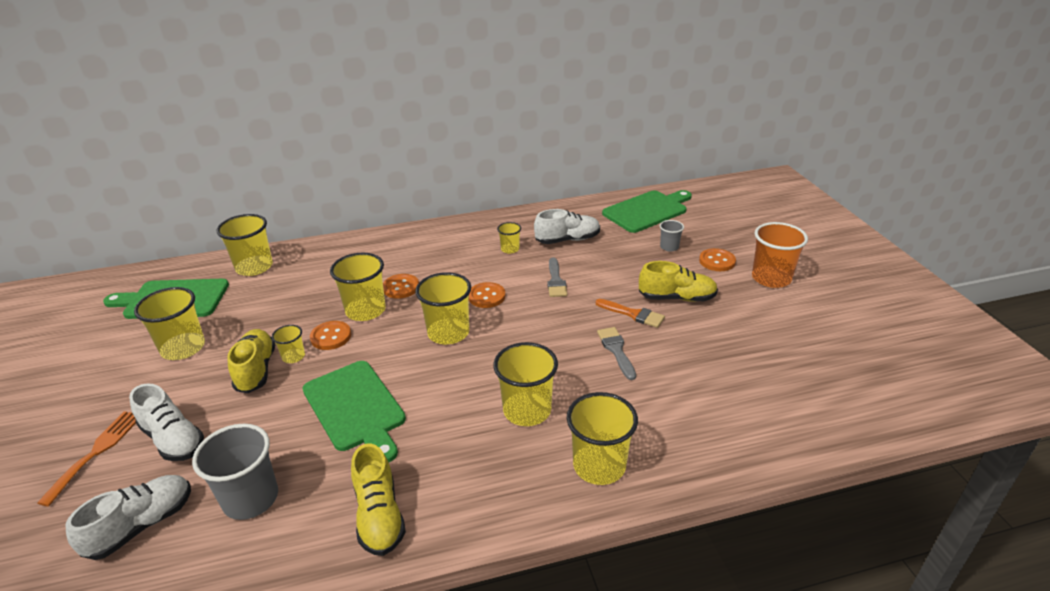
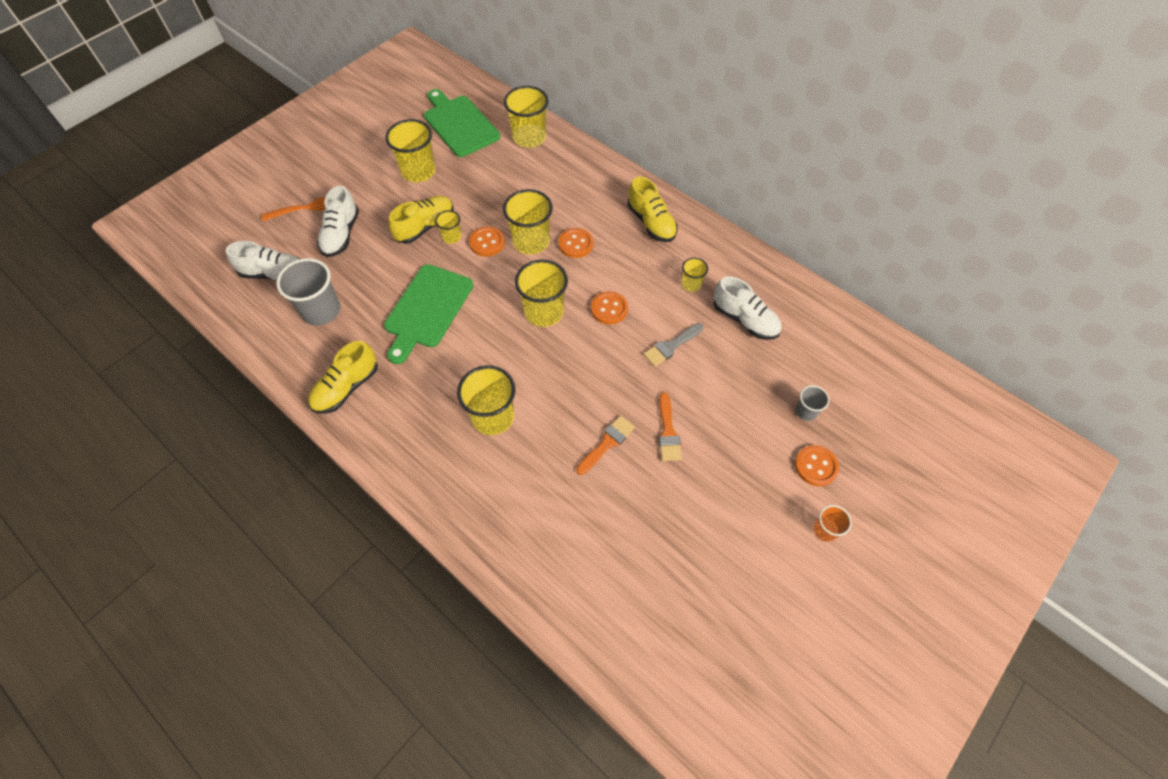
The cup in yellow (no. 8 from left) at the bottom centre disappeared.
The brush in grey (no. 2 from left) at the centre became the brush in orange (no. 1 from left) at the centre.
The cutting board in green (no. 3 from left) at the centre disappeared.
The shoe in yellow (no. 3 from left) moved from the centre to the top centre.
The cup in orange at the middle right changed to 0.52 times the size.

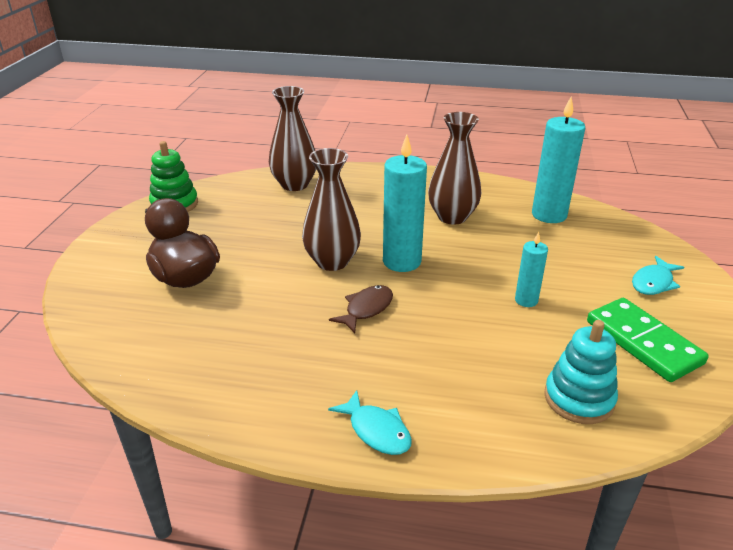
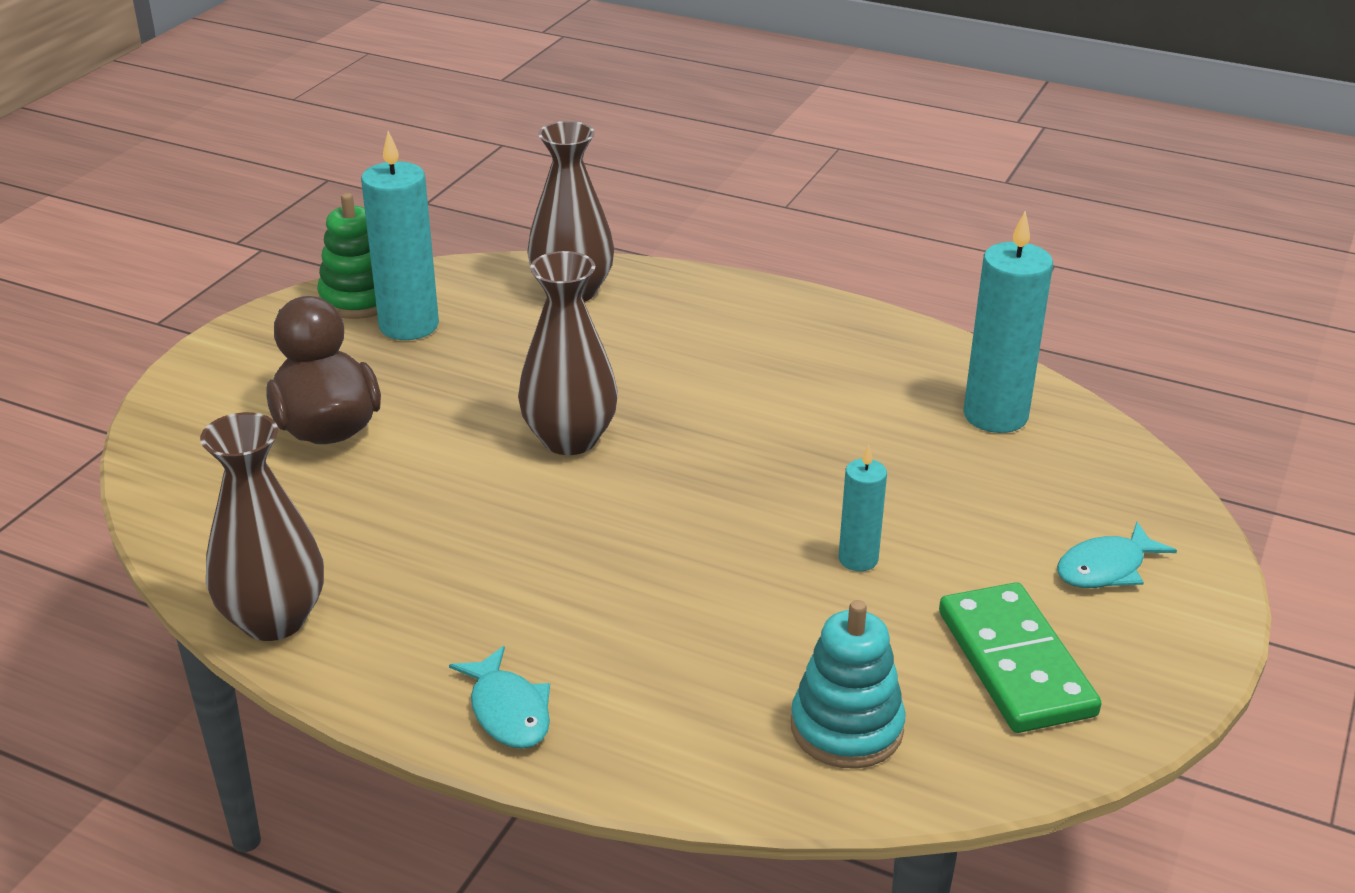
The fish in brown at the centre disappeared.
The candle in turquoise (no. 1 from left) moved from the centre to the top left.
The vase in brown (no. 3 from left in the first image) moved from the top centre to the middle left.

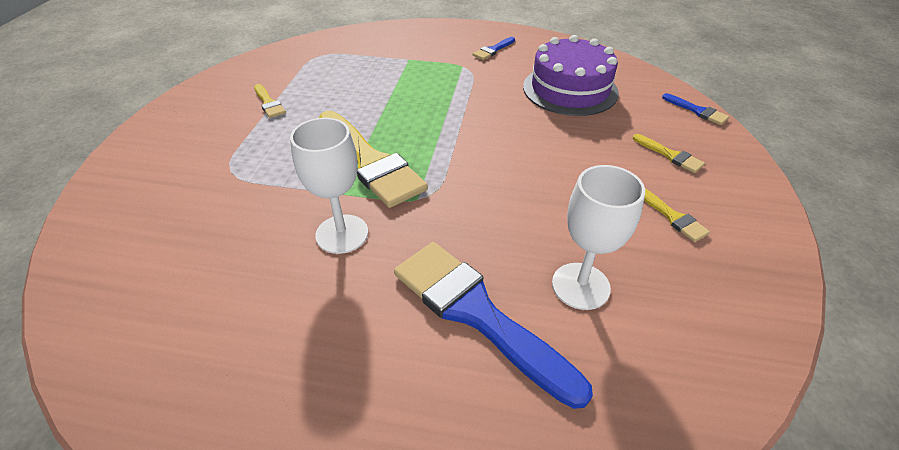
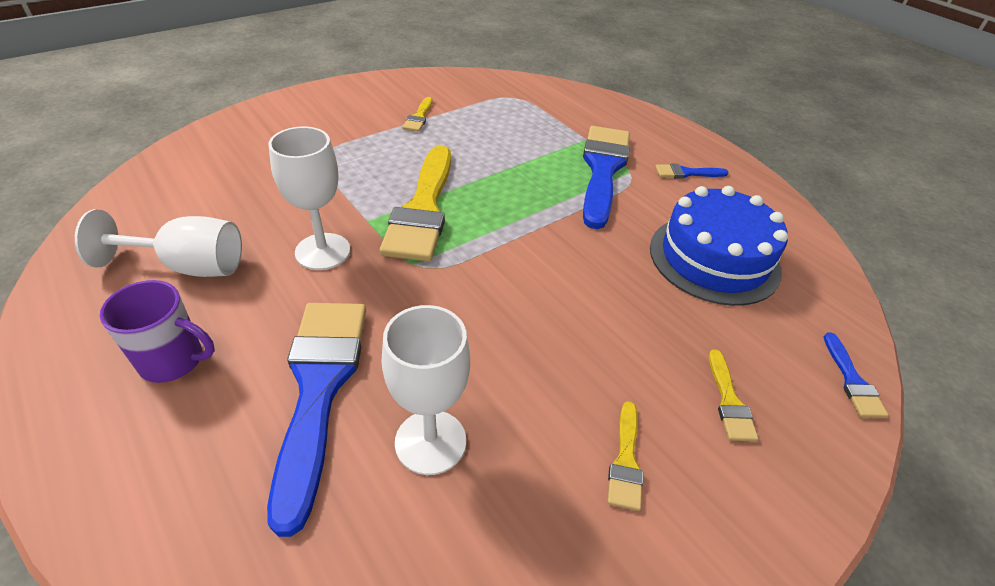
The cake in purple at the top centre became the cake in blue at the middle right.
The goblet in white (no. 1 from left) at the middle left appeared.
The mug in purple at the middle left appeared.
The brush in blue (no. 2 from left) at the top centre appeared.

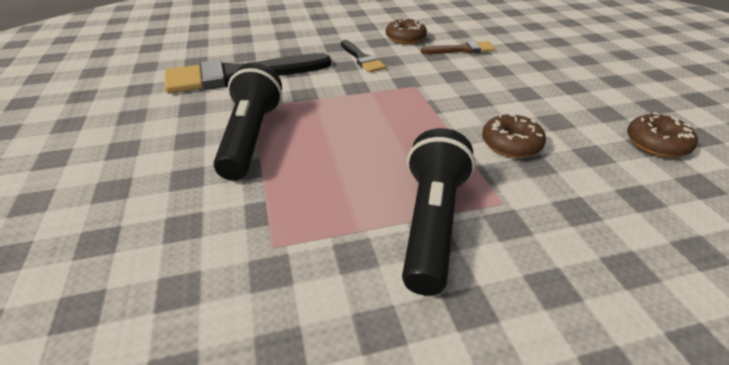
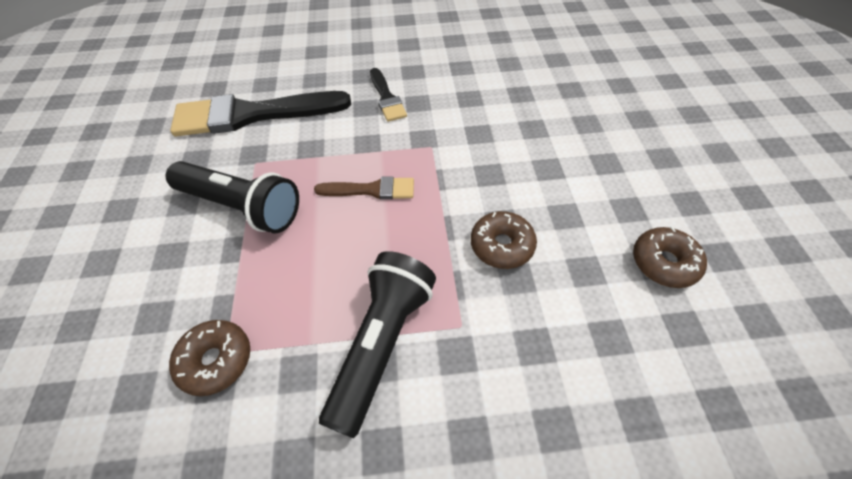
The flashlight in black (no. 1 from left) at the centre turned 105 degrees clockwise.
The donut in brown (no. 1 from left) moved from the top centre to the bottom left.
The brush in brown moved from the top centre to the centre.

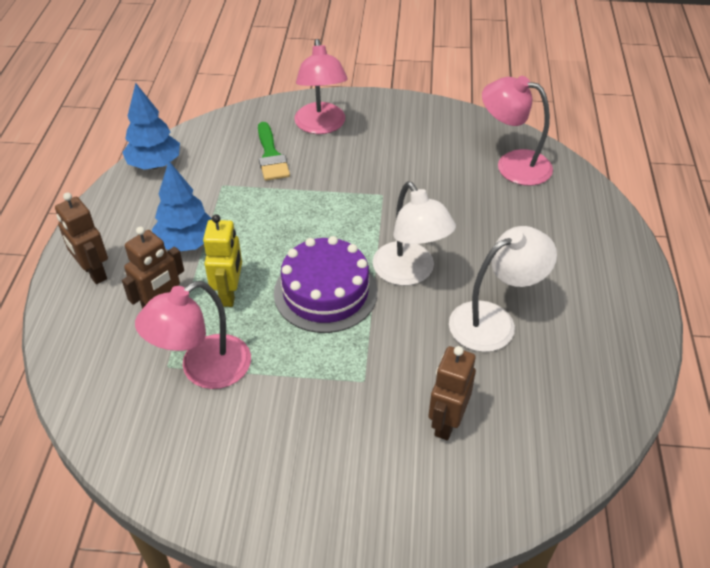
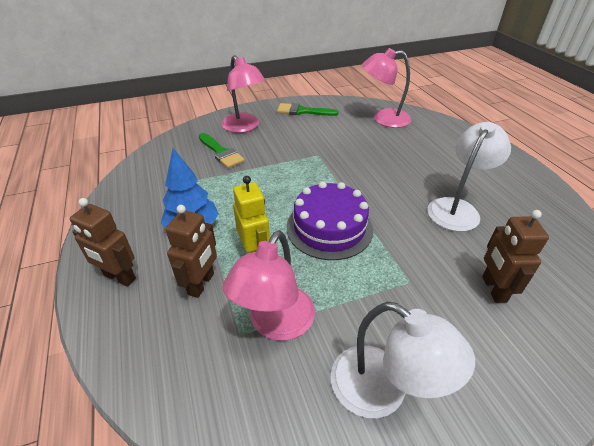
The tree in blue (no. 1 from left) at the top left disappeared.
The lamp in white (no. 1 from left) moved from the centre to the bottom right.
The brush in green (no. 2 from left) at the top centre appeared.

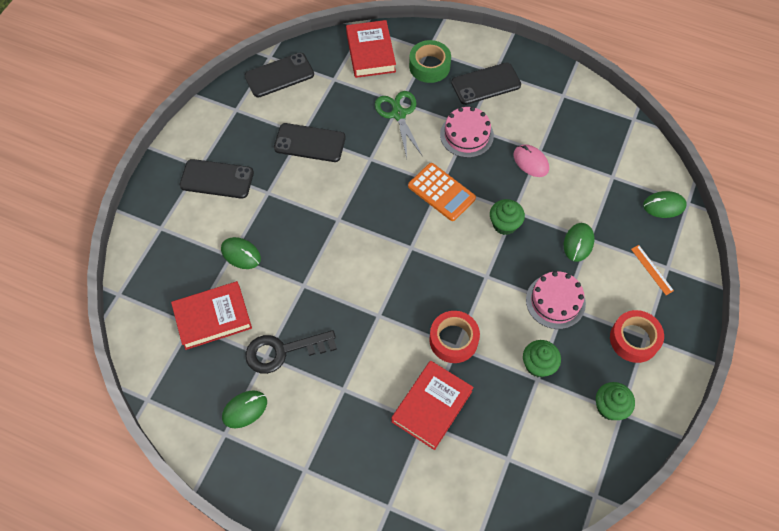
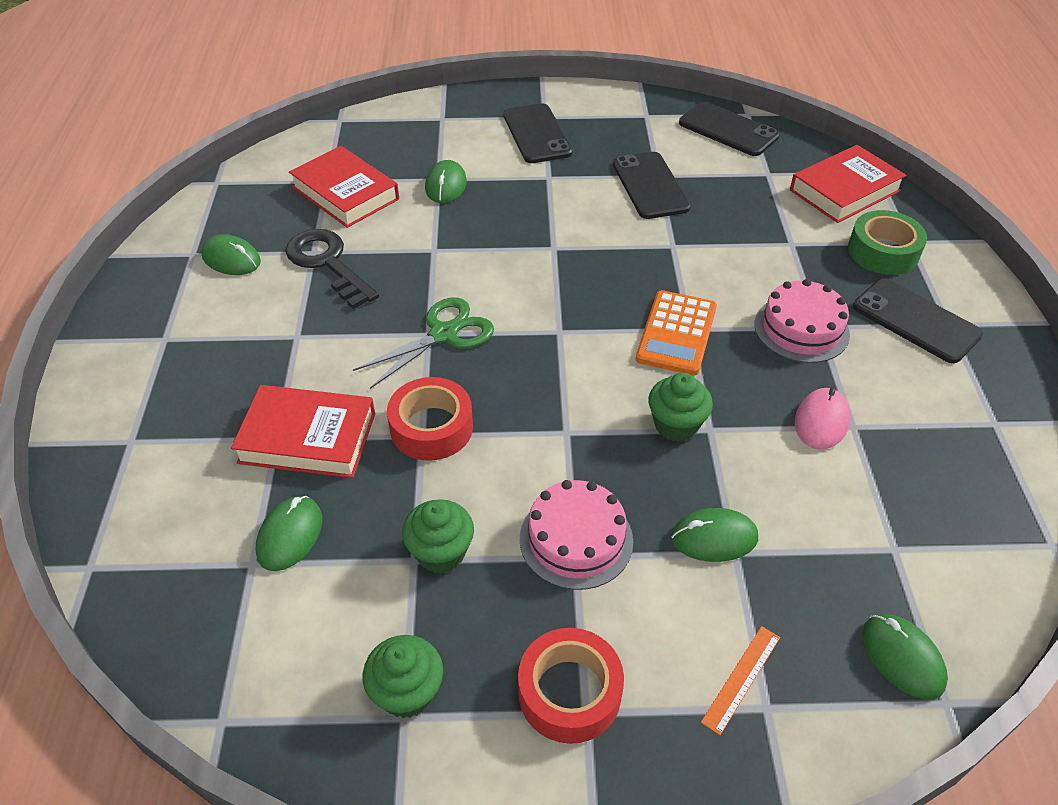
The scissors in green moved from the top centre to the centre.
The mouse in green (no. 2 from left) at the middle left appeared.

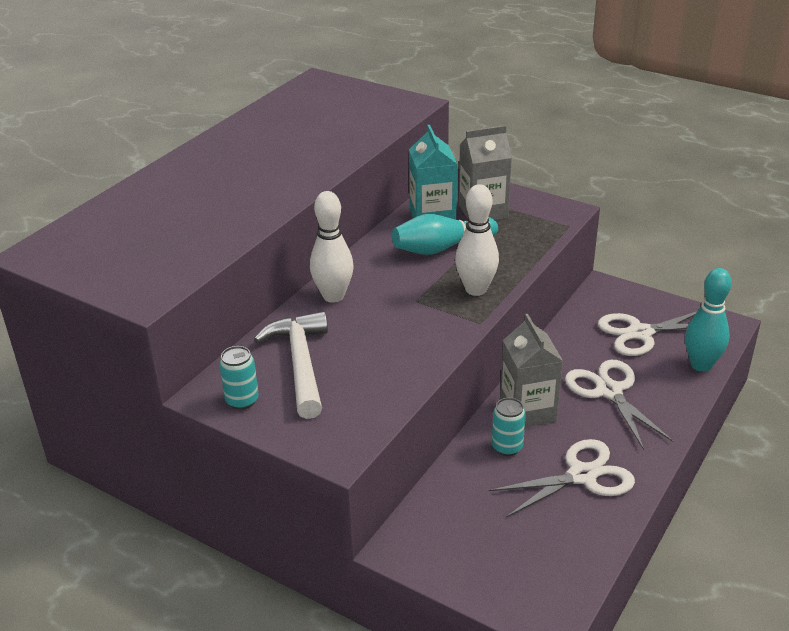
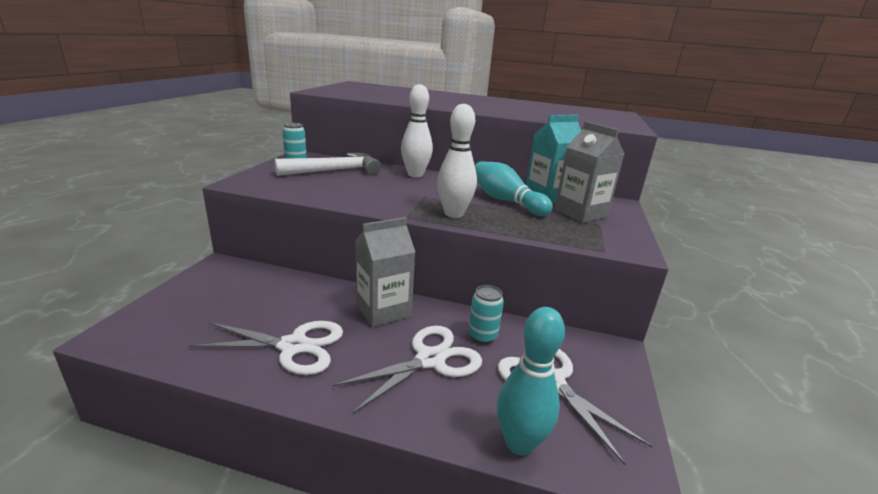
The scissors in white (no. 1 from left) at the bottom right turned 45 degrees counterclockwise.
The can in turquoise (no. 2 from left) moved from the bottom centre to the centre.

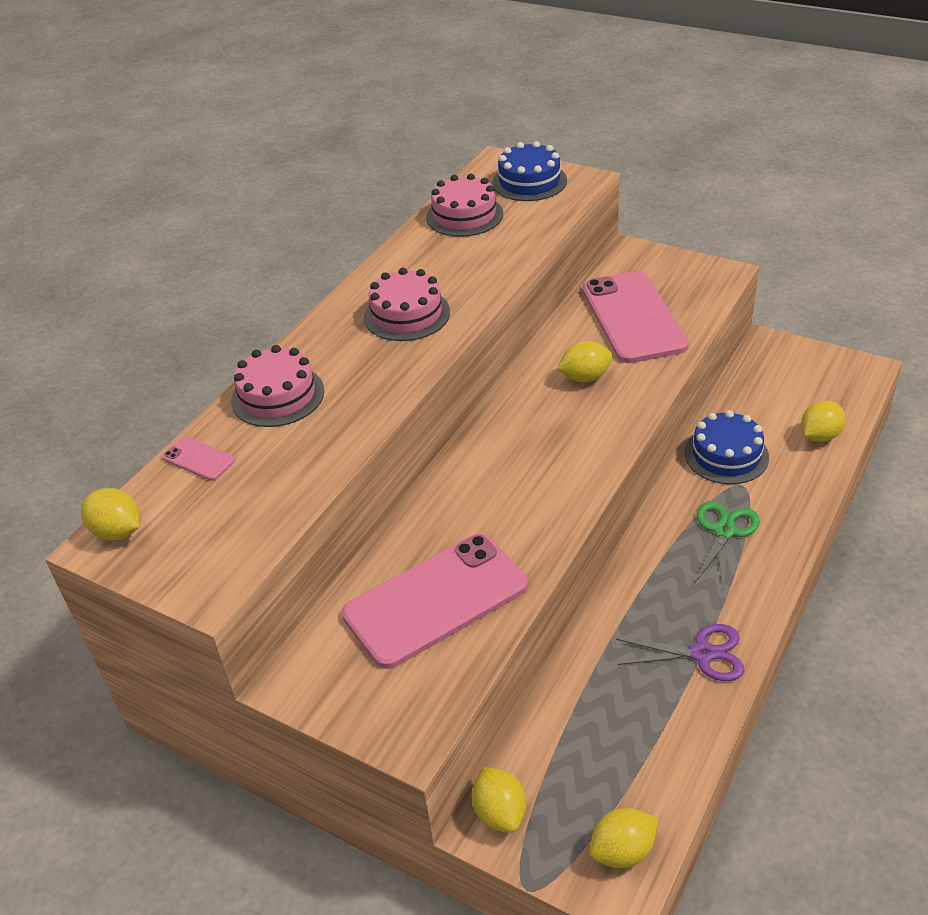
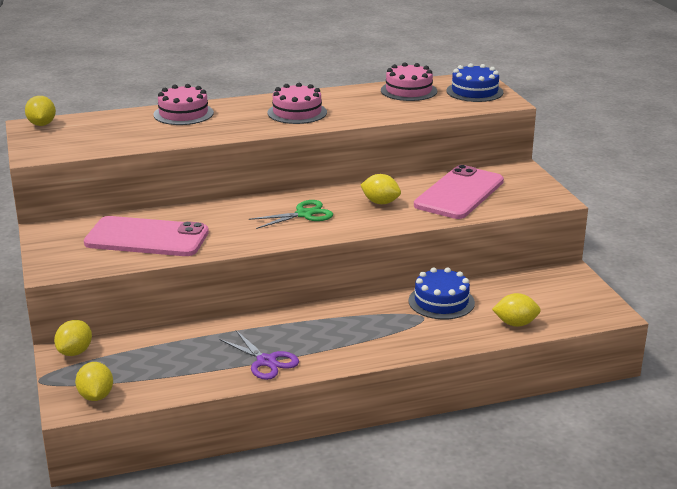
The phone in pink (no. 1 from left) at the middle left disappeared.
The lemon in yellow (no. 4 from left in the first image) at the bottom right turned 60 degrees clockwise.
The scissors in green moved from the middle right to the centre.

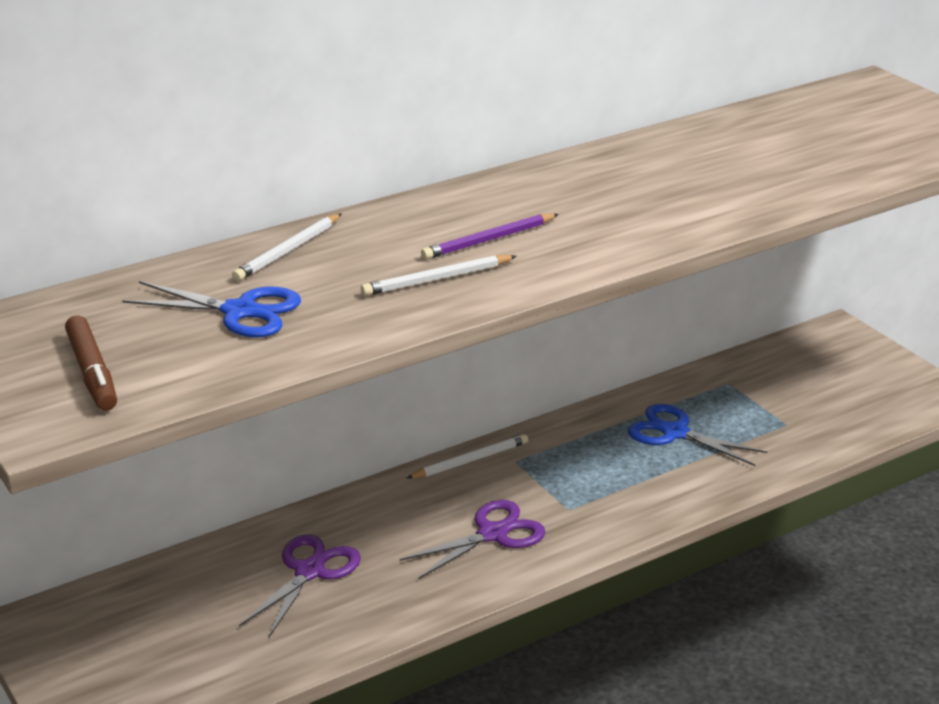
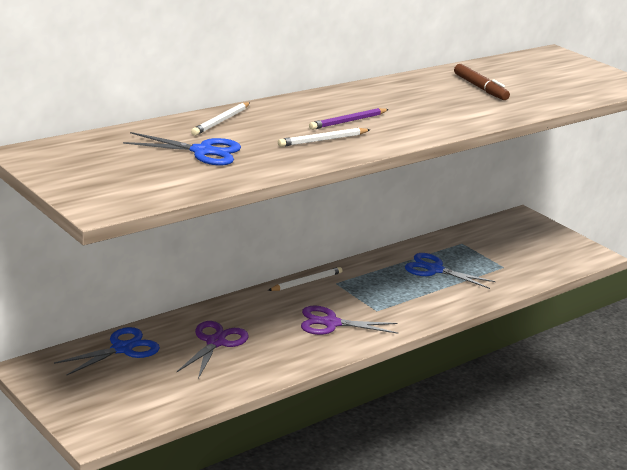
The marker in brown moved from the middle left to the top right.
The scissors in purple (no. 2 from left) at the bottom centre turned 135 degrees counterclockwise.
The scissors in blue (no. 1 from left) at the bottom left appeared.

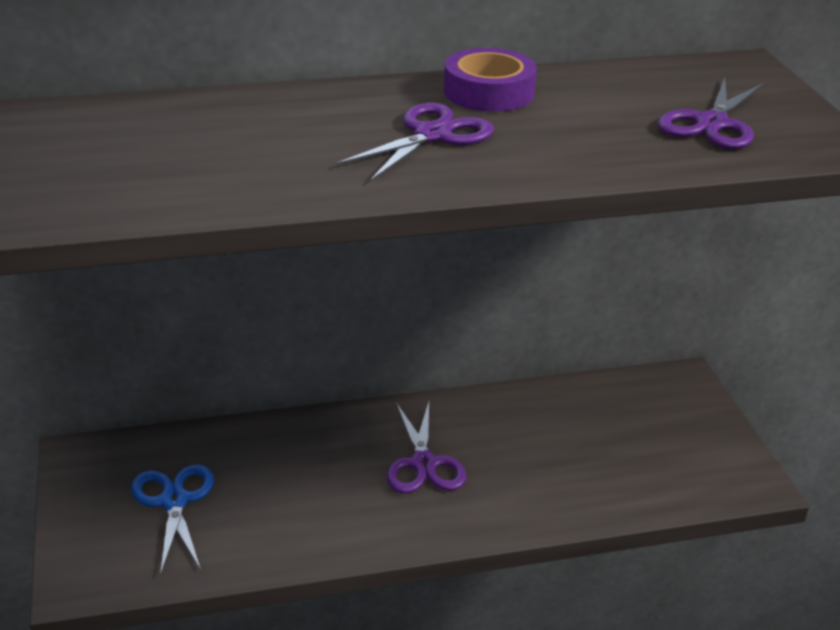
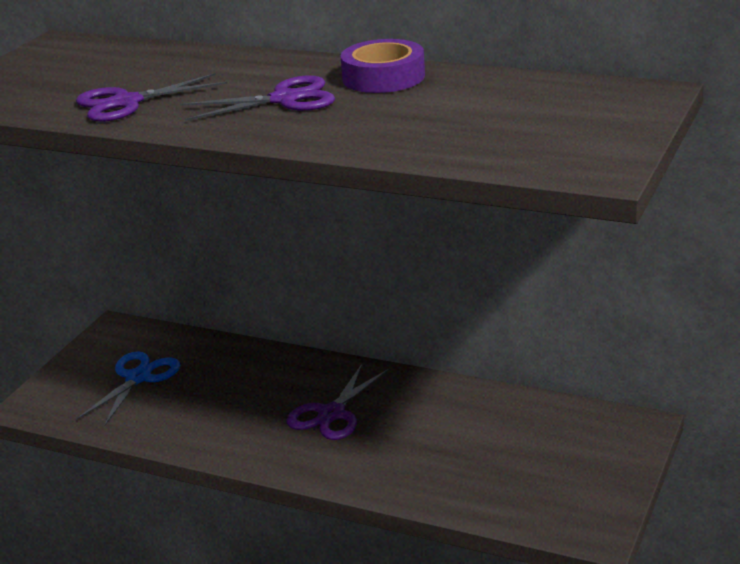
The scissors in purple (no. 3 from left in the first image) moved from the top right to the top left.

